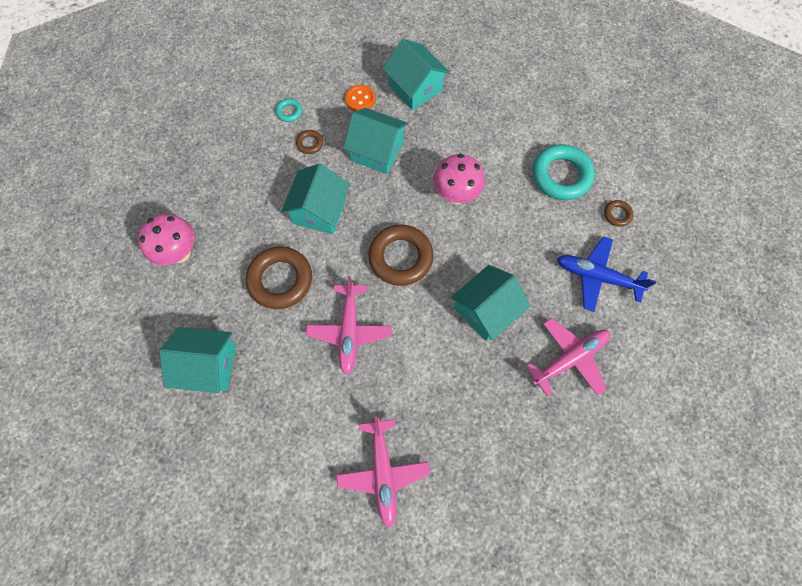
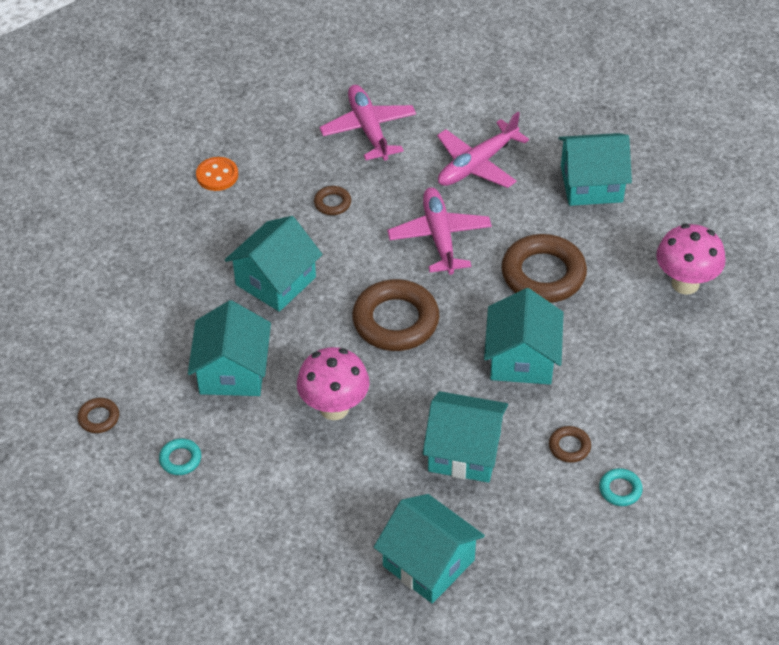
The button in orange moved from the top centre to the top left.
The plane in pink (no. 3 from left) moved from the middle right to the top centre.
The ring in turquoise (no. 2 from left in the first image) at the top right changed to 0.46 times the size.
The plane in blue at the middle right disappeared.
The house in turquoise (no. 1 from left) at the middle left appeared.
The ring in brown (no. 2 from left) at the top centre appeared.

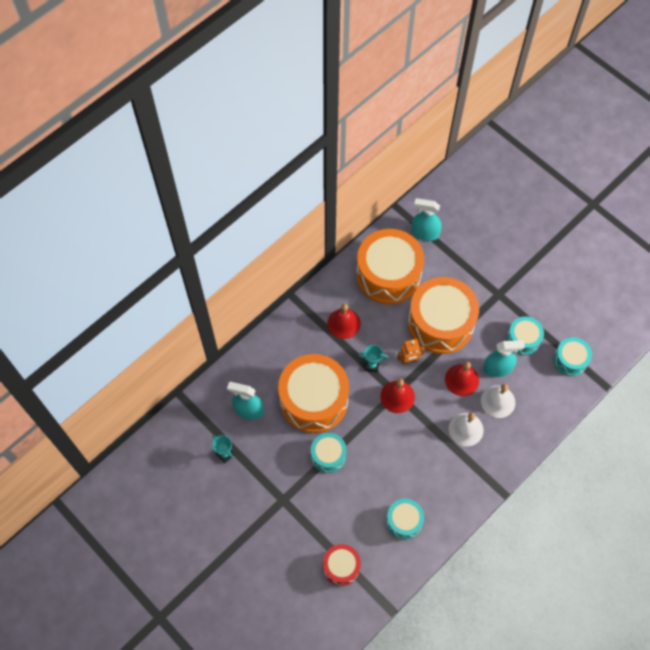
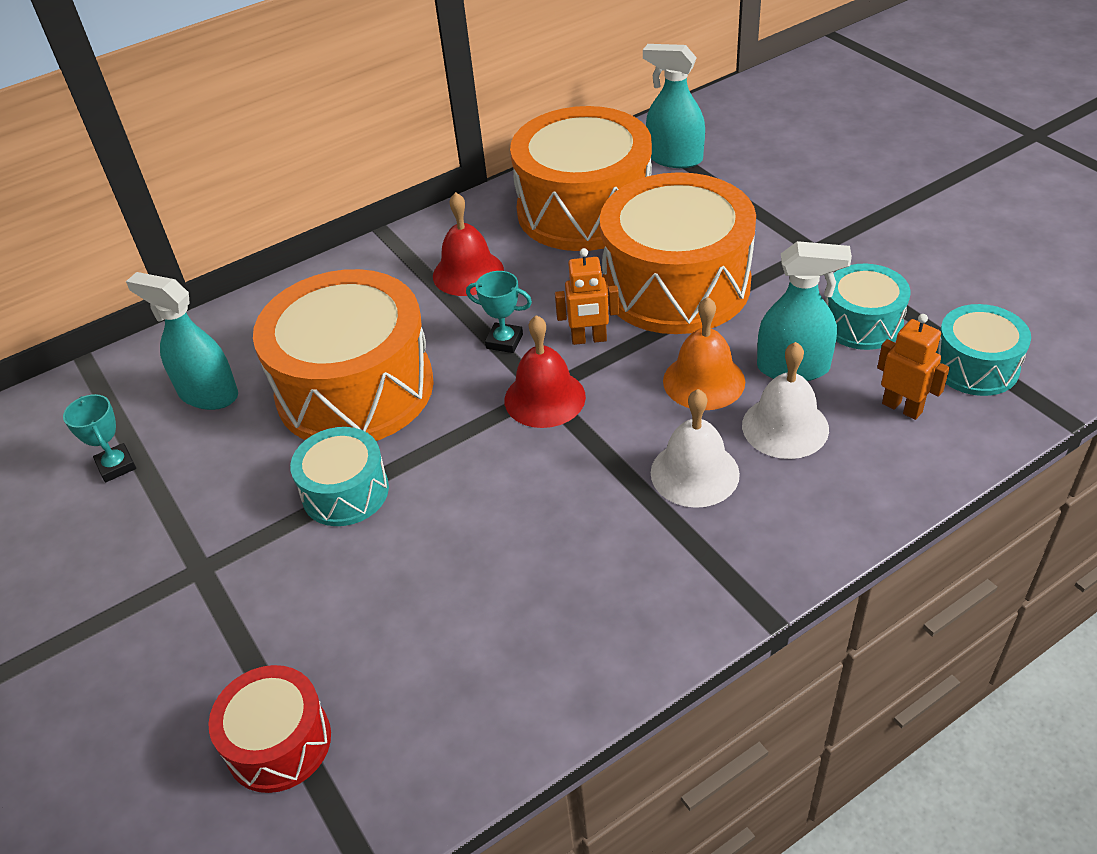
The drum in turquoise (no. 2 from left) at the bottom centre disappeared.
The bell in red (no. 3 from left) at the middle right became the bell in orange at the centre.
The robot in orange (no. 2 from left) at the middle right appeared.

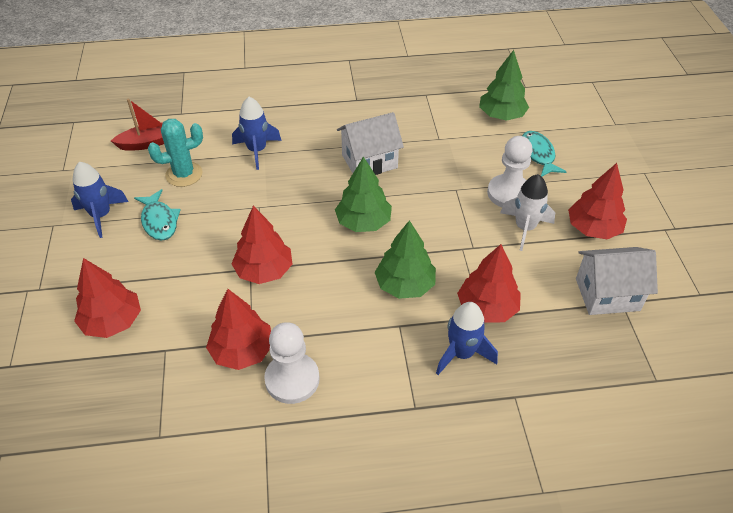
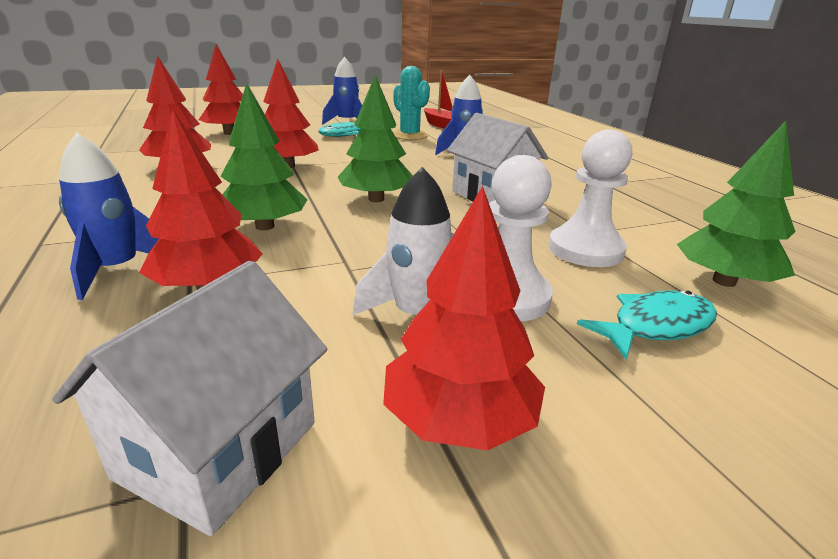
The pawn in white (no. 1 from left in the first image) moved from the bottom centre to the middle right.
The house in white (no. 2 from left in the first image) at the middle right turned 45 degrees clockwise.

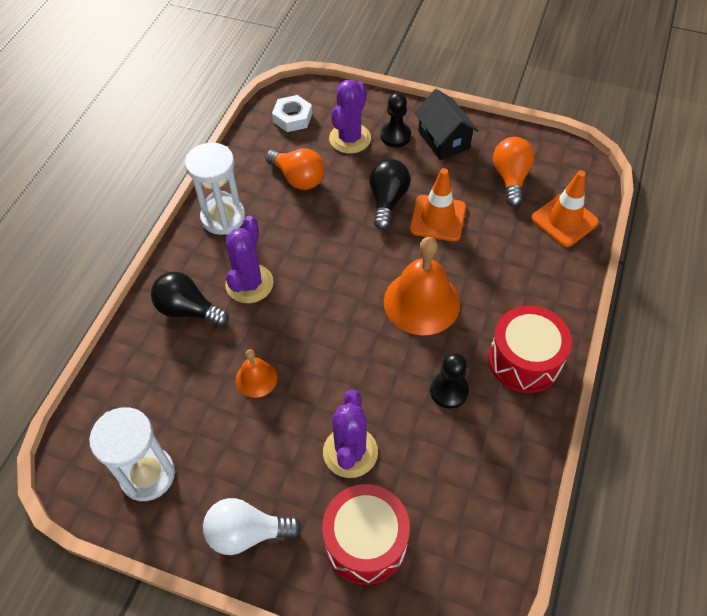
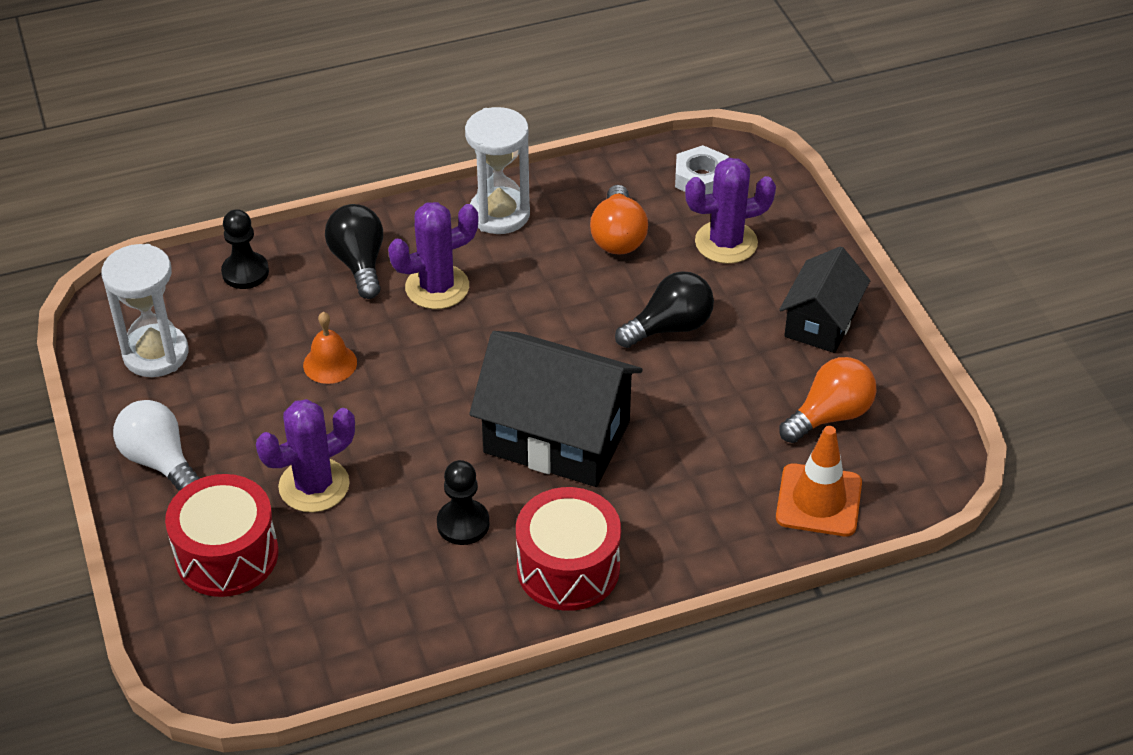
The pawn in black (no. 1 from left) moved from the top centre to the top left.
The bell in orange (no. 2 from left) at the centre was replaced by the house in black (no. 1 from left) at the centre.
The traffic cone in orange (no. 1 from left) at the top centre disappeared.

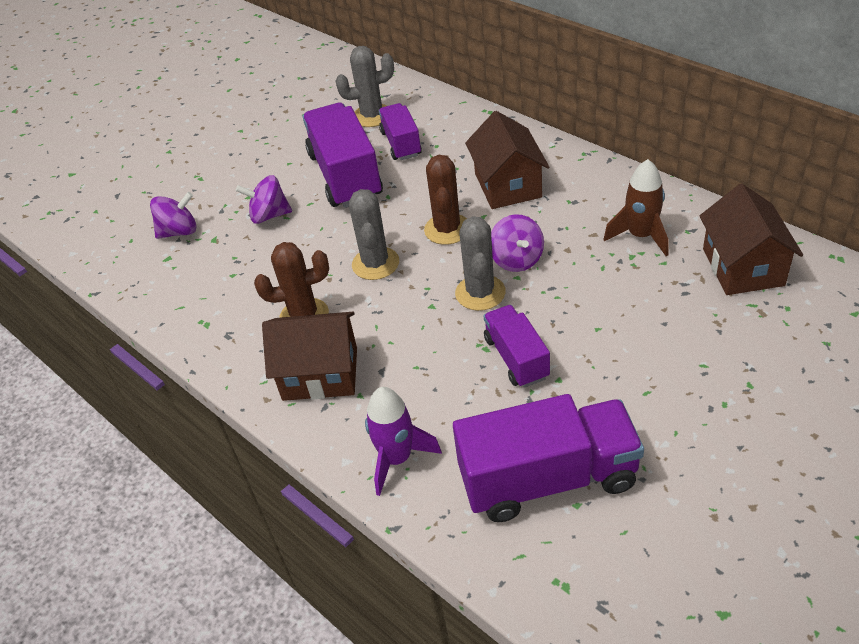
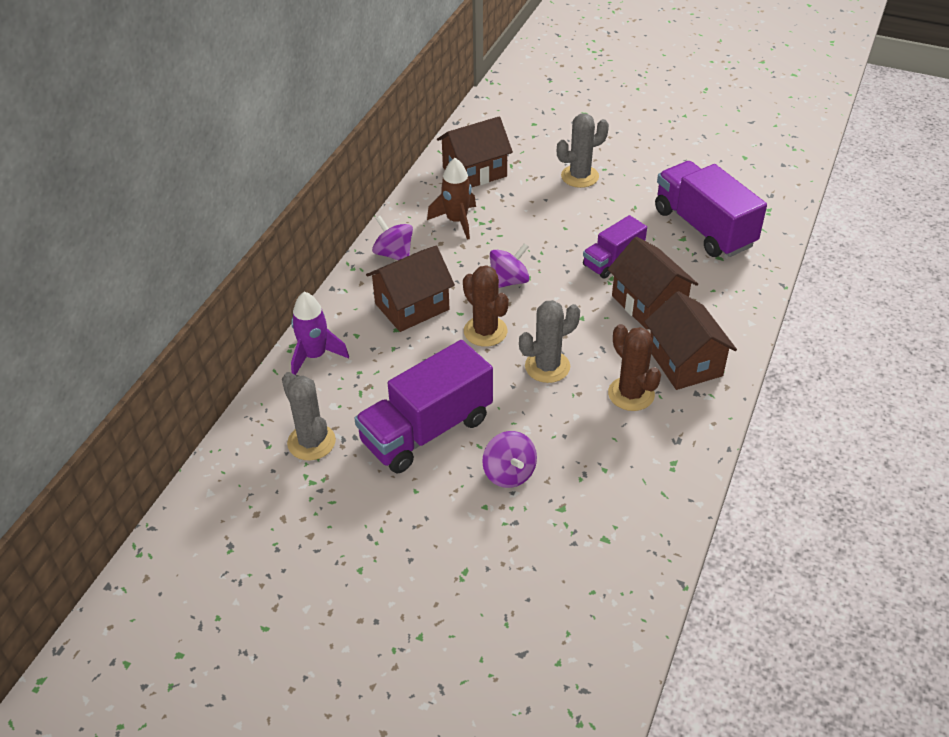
The spinning top in purple (no. 1 from left) moved from the middle left to the top centre.
The rocket in purple moved from the bottom centre to the centre.
The truck in purple (no. 2 from left) at the top centre disappeared.
The cactus in brown (no. 2 from left in the first image) at the top centre turned 75 degrees clockwise.
The cactus in grey (no. 3 from left) moved from the centre to the top centre.
The house in brown (no. 3 from left) at the middle right appeared.

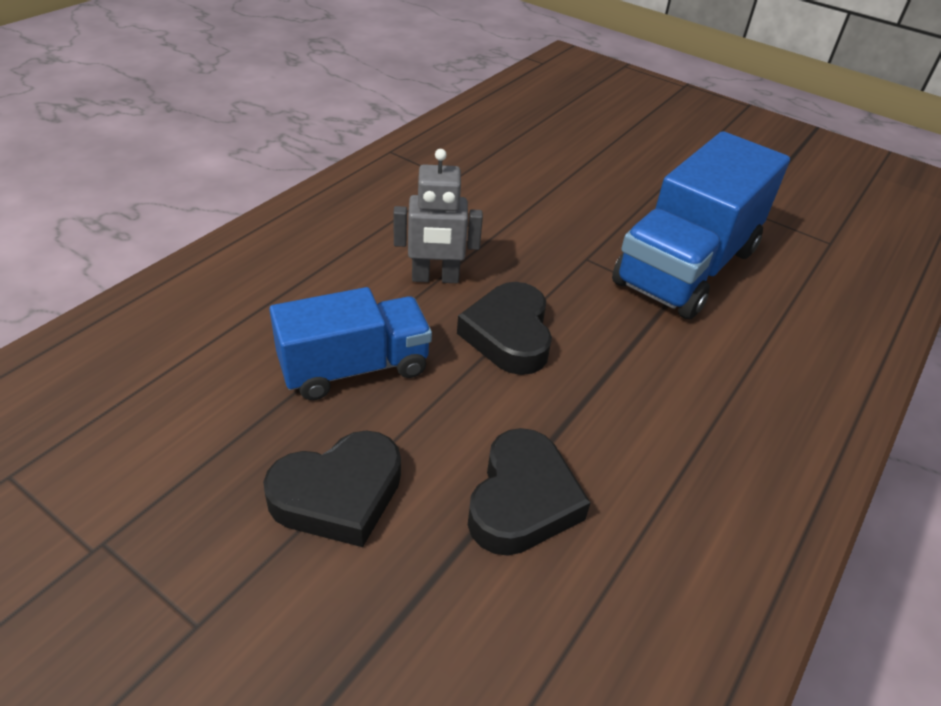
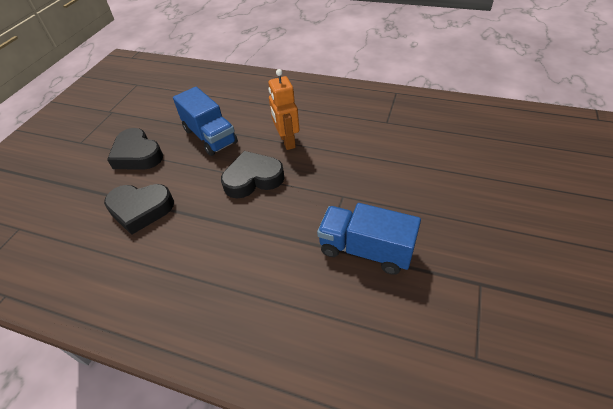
The robot in grey at the top centre became the robot in orange at the top centre.
The truck in blue (no. 2 from left) at the top right changed to 0.63 times the size.

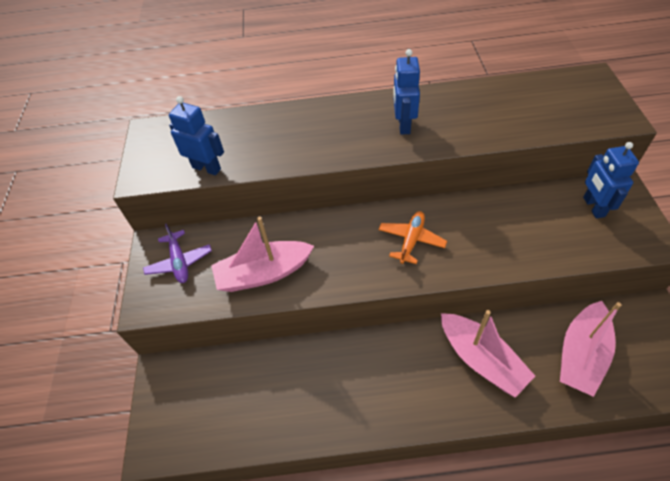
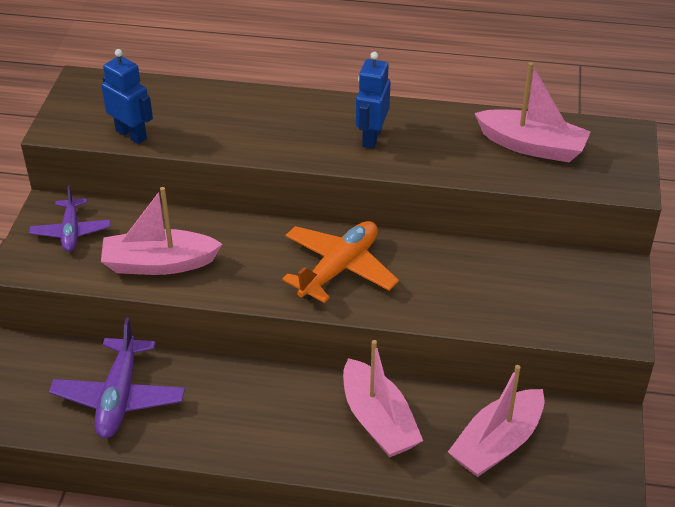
The plane in orange at the centre changed to 1.57 times the size.
The robot in blue (no. 3 from left) at the middle right disappeared.
The plane in purple (no. 2 from left) at the bottom left appeared.
The boat in pink (no. 4 from left) at the top right appeared.

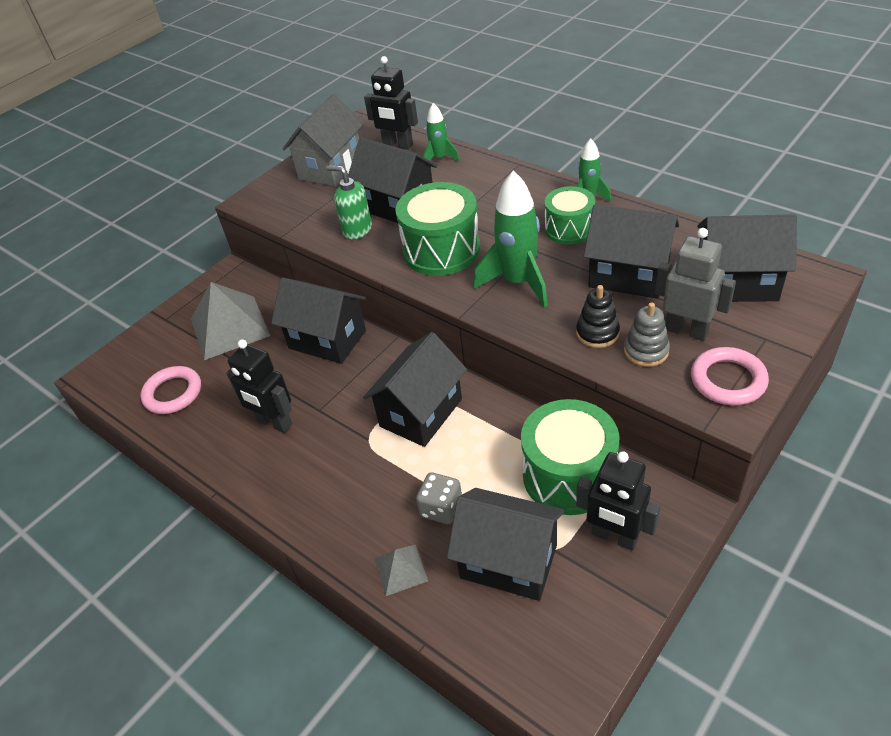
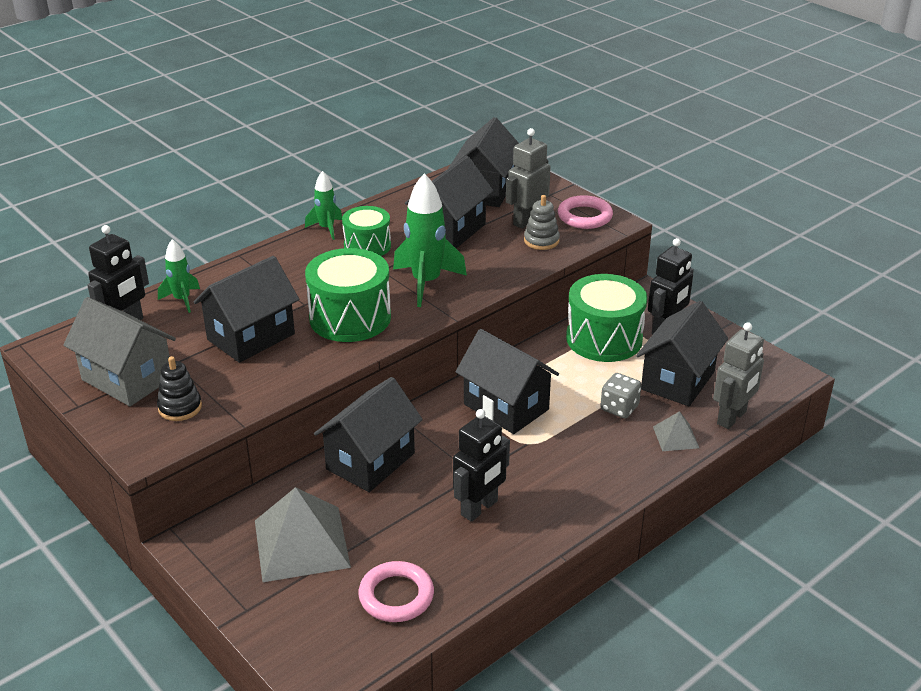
The soap dispenser in green at the top centre disappeared.
The stacking toy in black moved from the middle right to the middle left.
The robot in grey (no. 2 from left) at the middle right appeared.

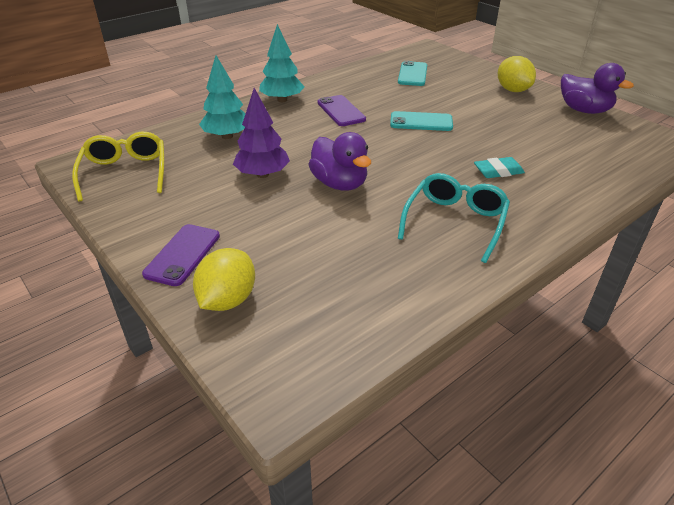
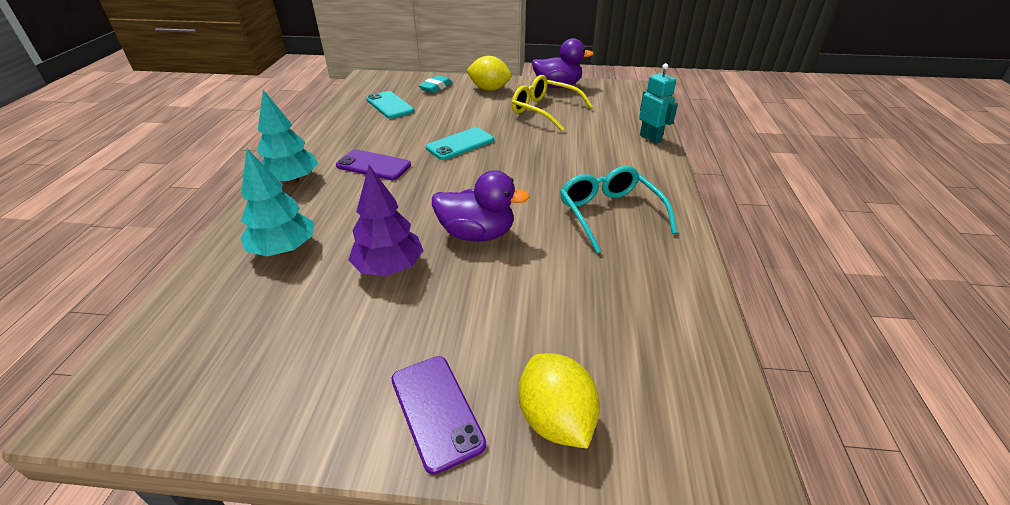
The glasses in yellow moved from the top left to the top centre.
The eraser in turquoise moved from the top right to the top centre.
The robot in turquoise at the top centre appeared.

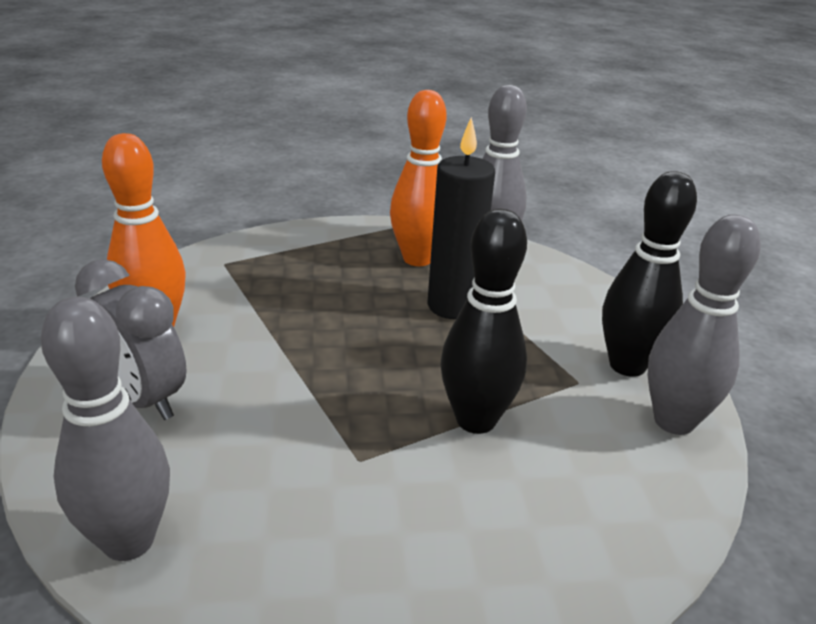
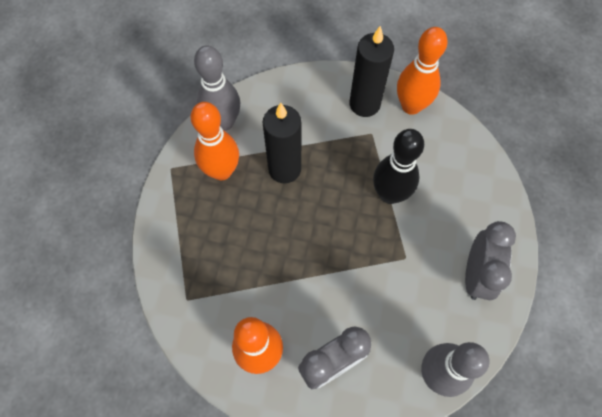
The bowling pin in black (no. 2 from left) at the middle right was replaced by the candle in black (no. 2 from left) at the top centre.
The bowling pin in grey (no. 3 from left) at the middle right became the bowling pin in orange (no. 3 from left) at the top right.
The clock in grey (no. 2 from left) at the middle right appeared.

